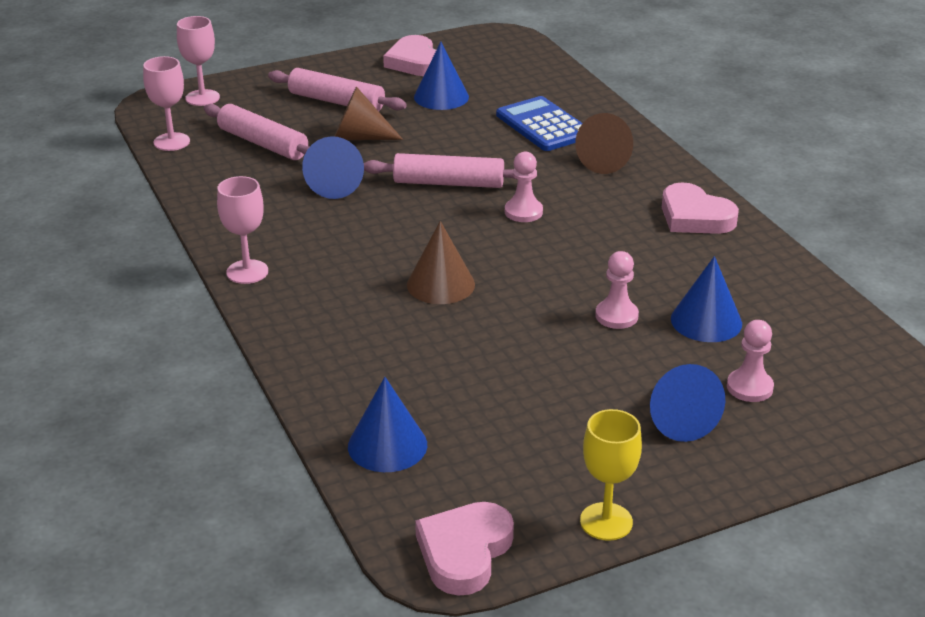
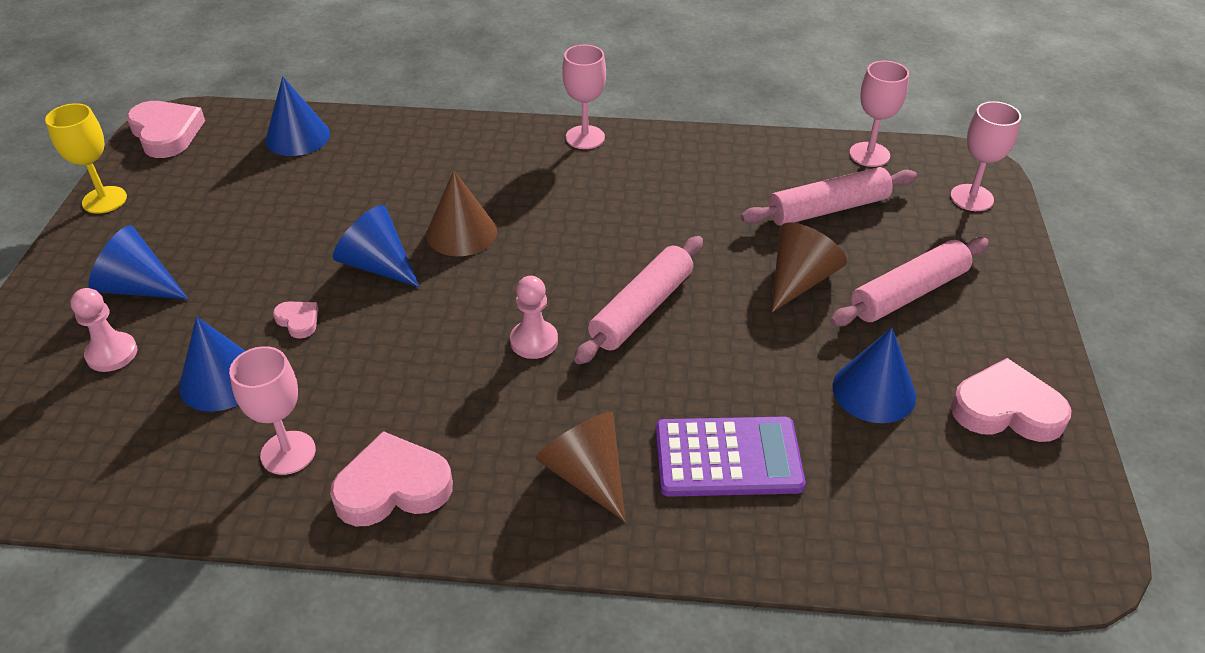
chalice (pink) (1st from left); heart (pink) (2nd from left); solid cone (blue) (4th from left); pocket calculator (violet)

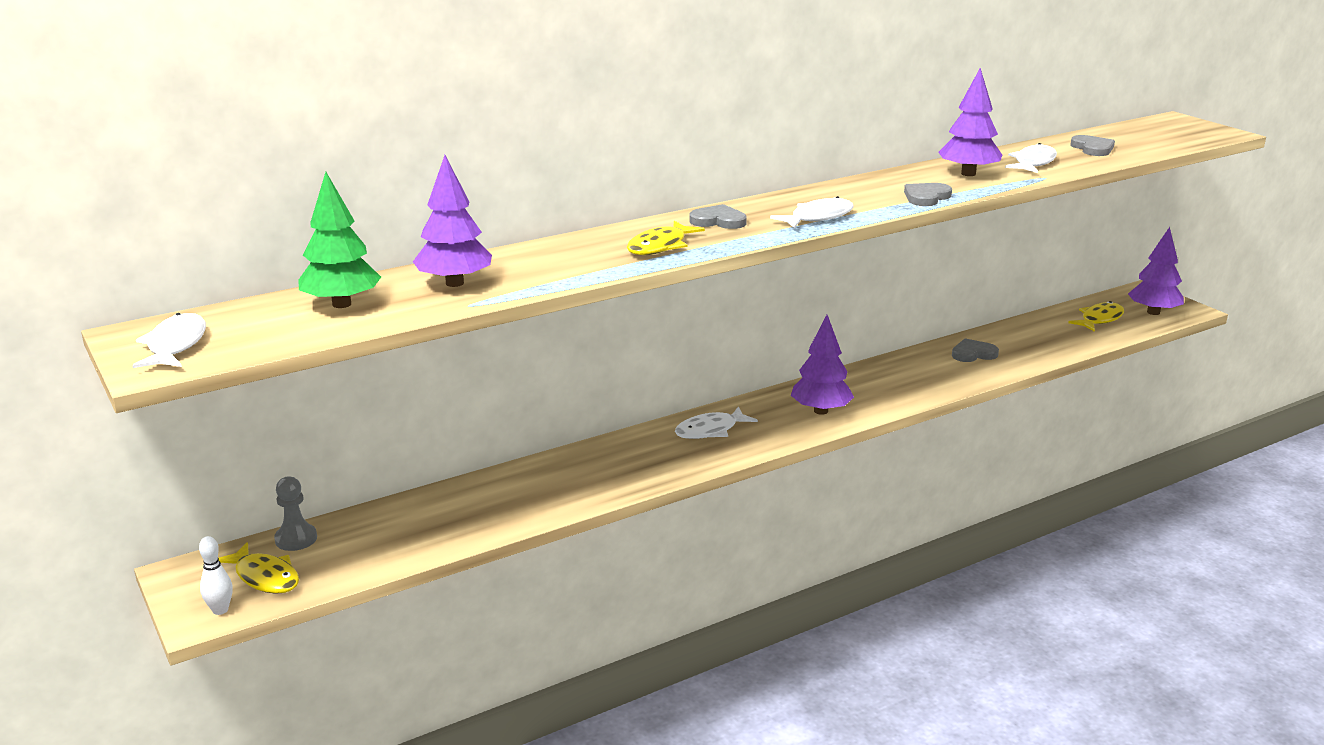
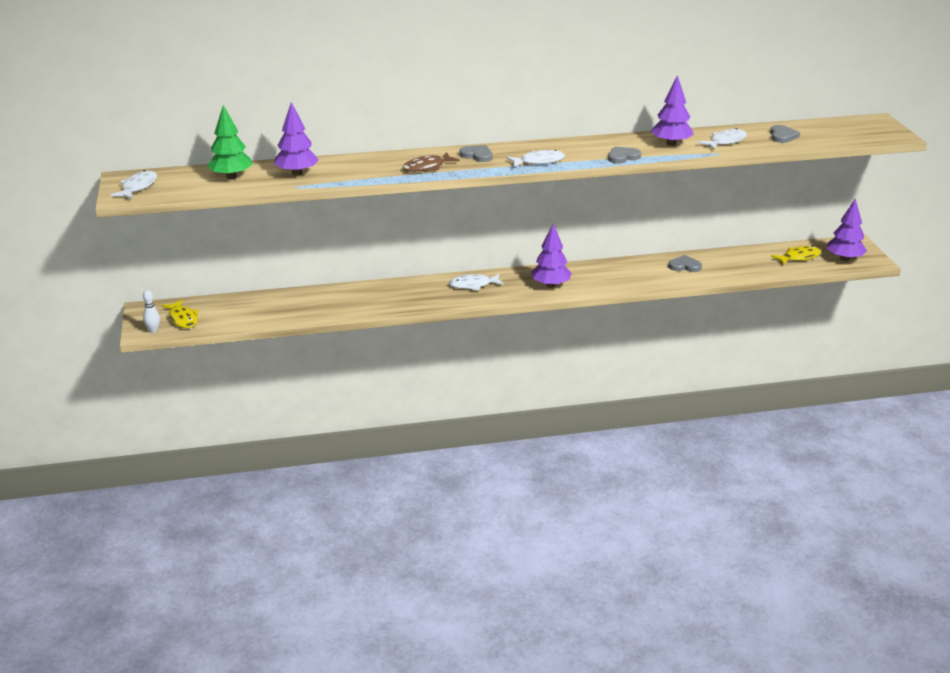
fish (dark brown); game pawn (gray)

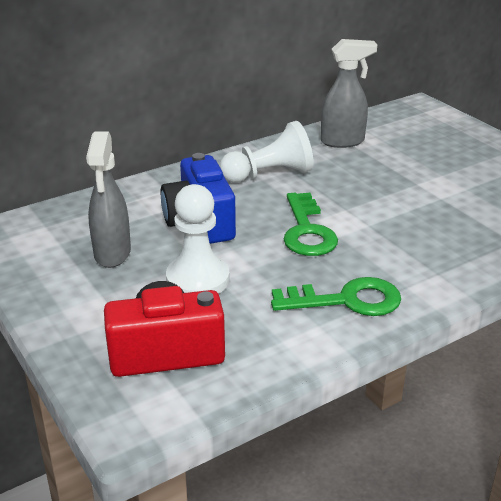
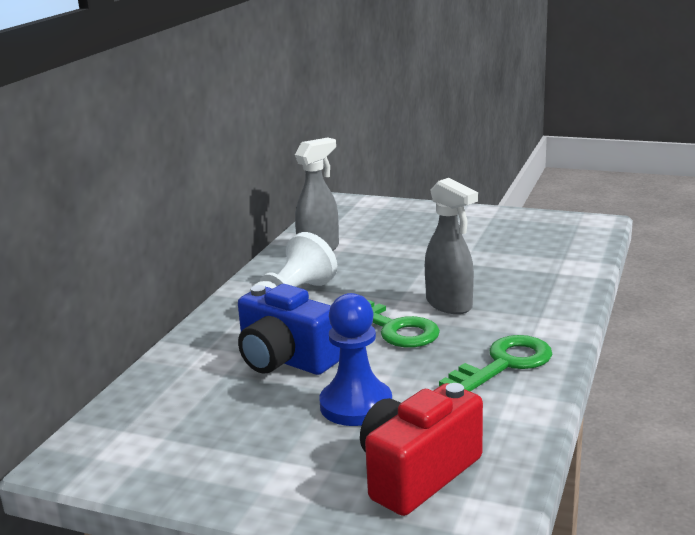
game pawn (blue); sprayer (gray) (2nd from left)

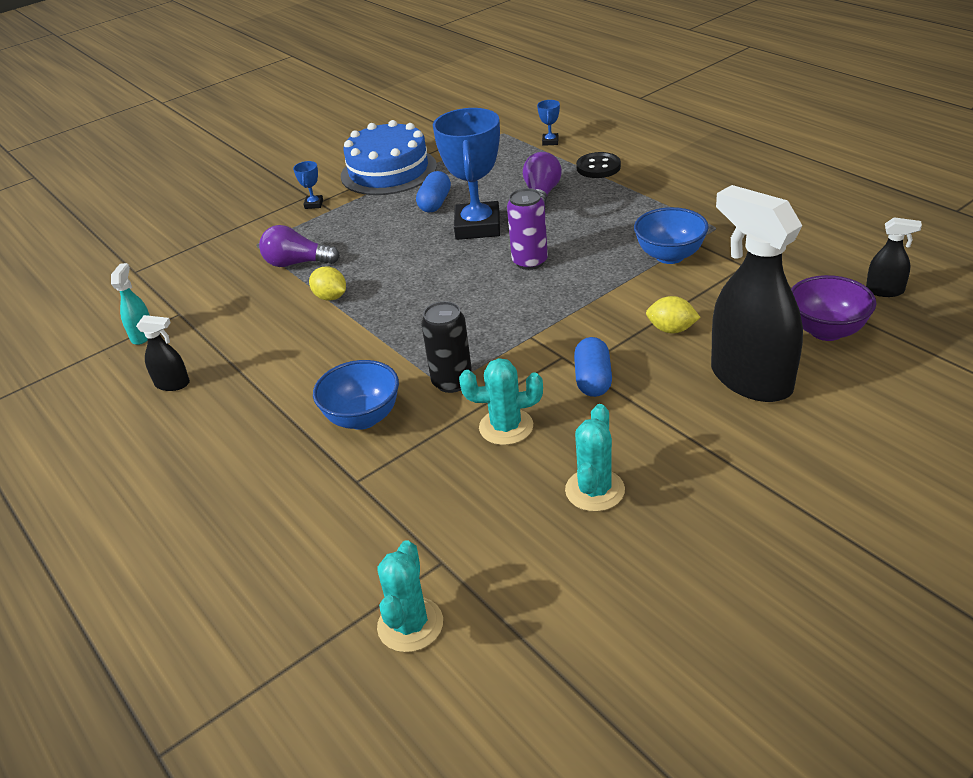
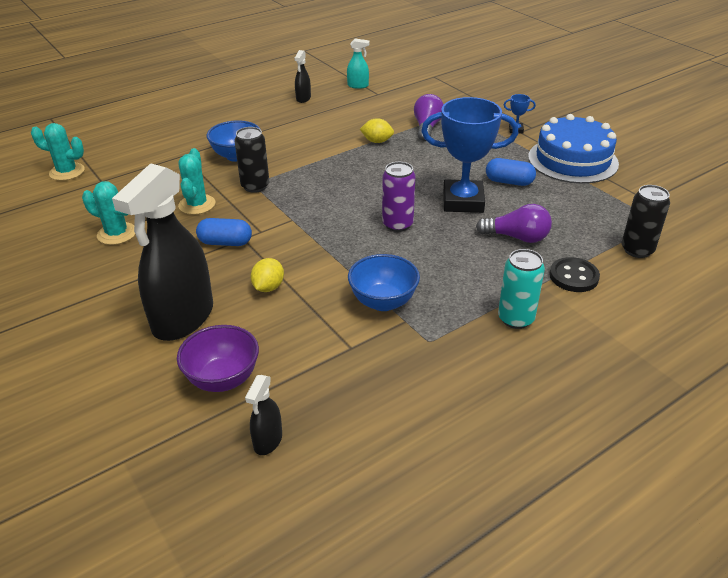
sprayer (black) (1st from left); citrus fruit (golden) (2nd from left); tin (teal); tin (black) (2nd from left)

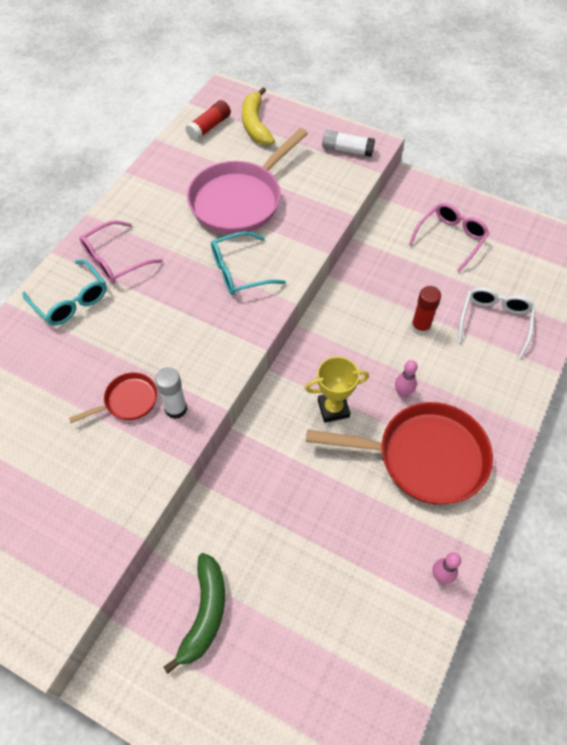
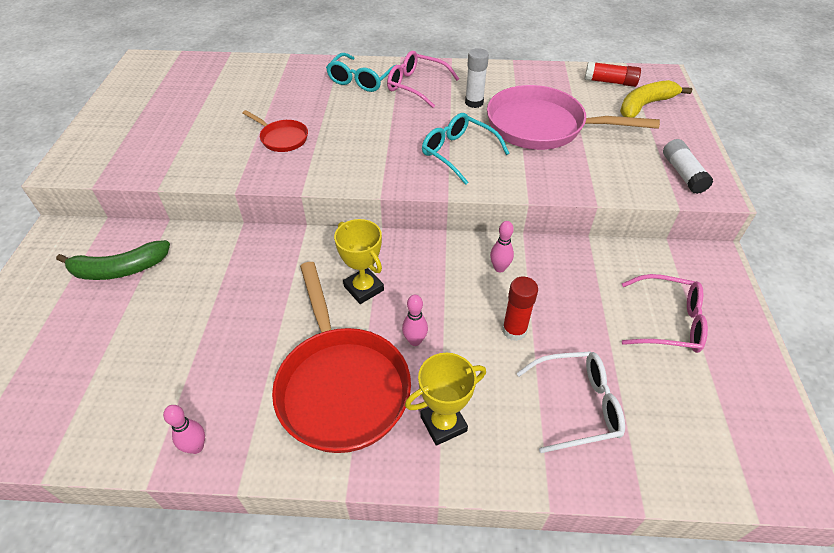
trophy (golden) (2nd from left); stick of glue (white) (1st from left); tenpin (pink) (3rd from left)

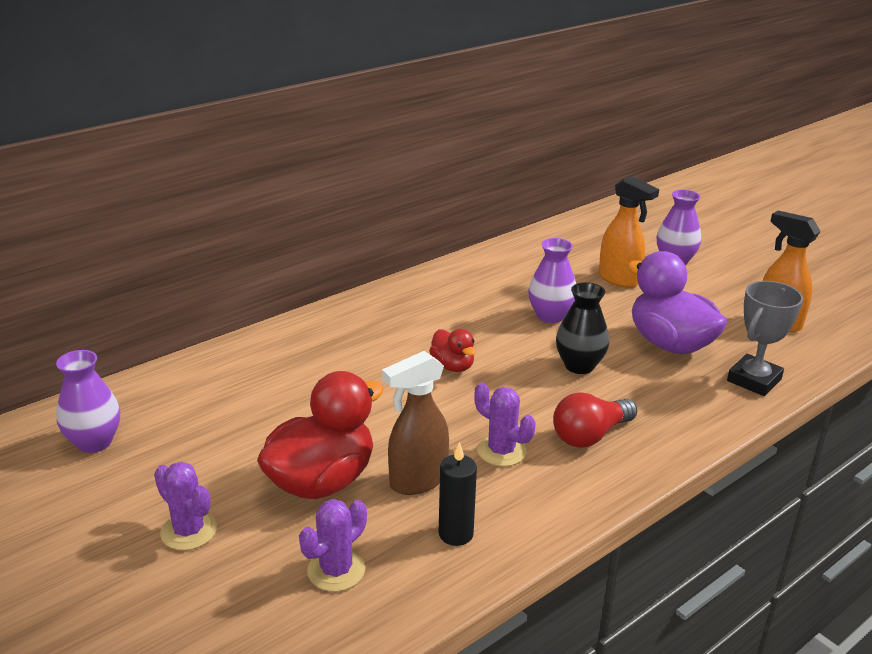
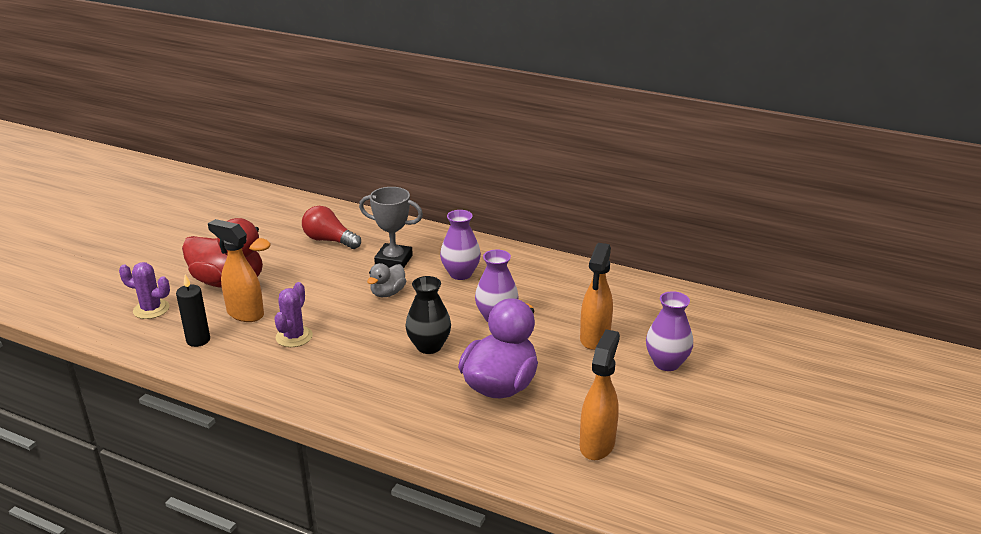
sprayer (orange-coloured) (1st from left); lightbulb (red); trophy (gray); rubber duck (gray); vase (violet) (1st from left); cactus (violet) (1st from left in the first image)

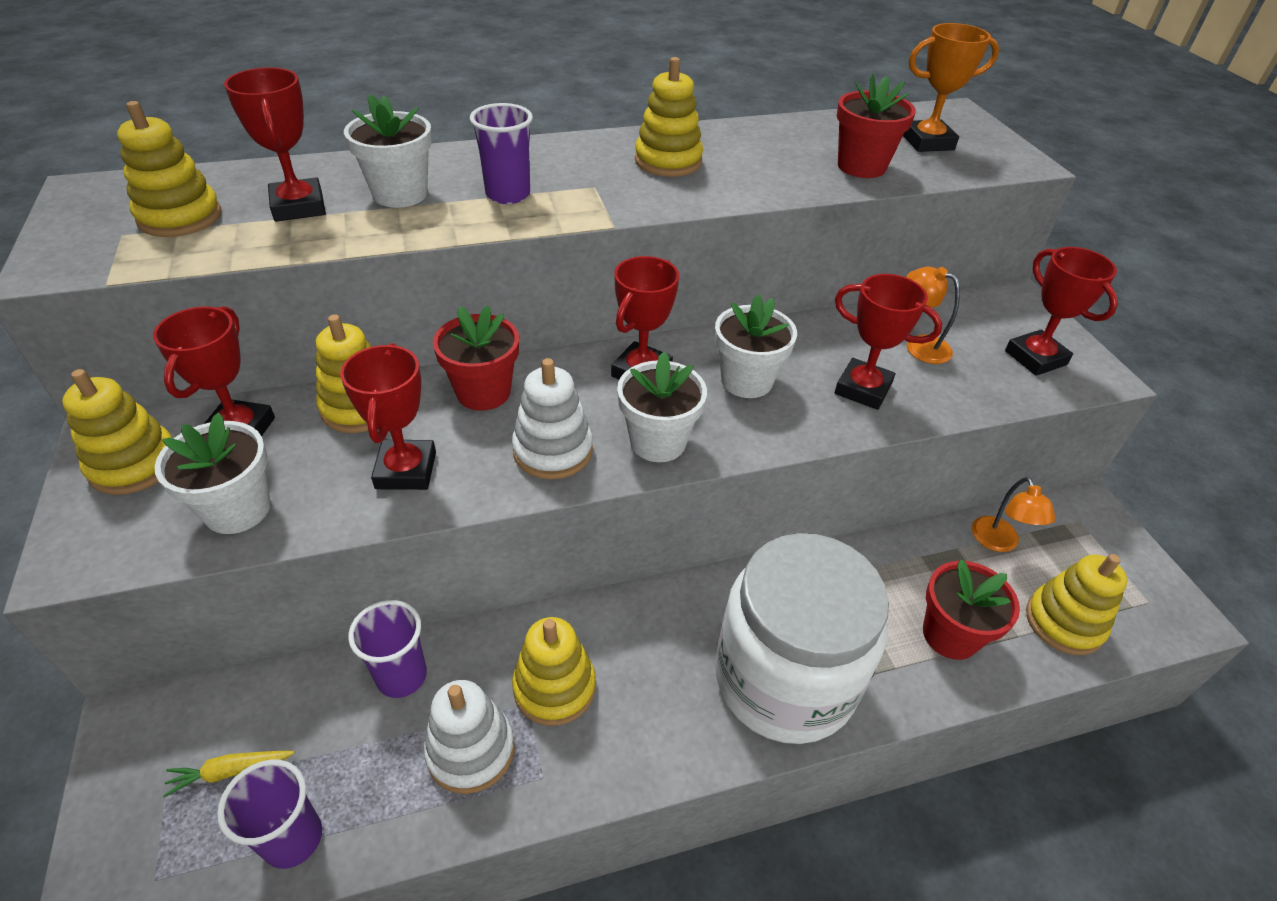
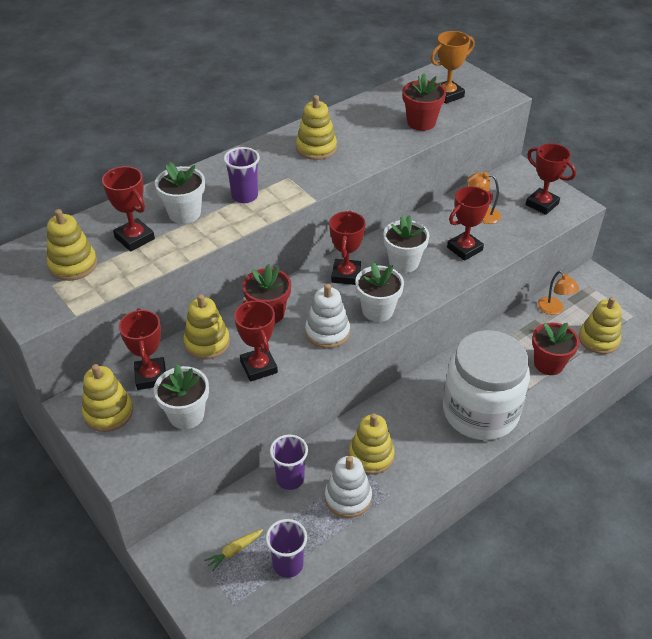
trophy (red) (5th from left)

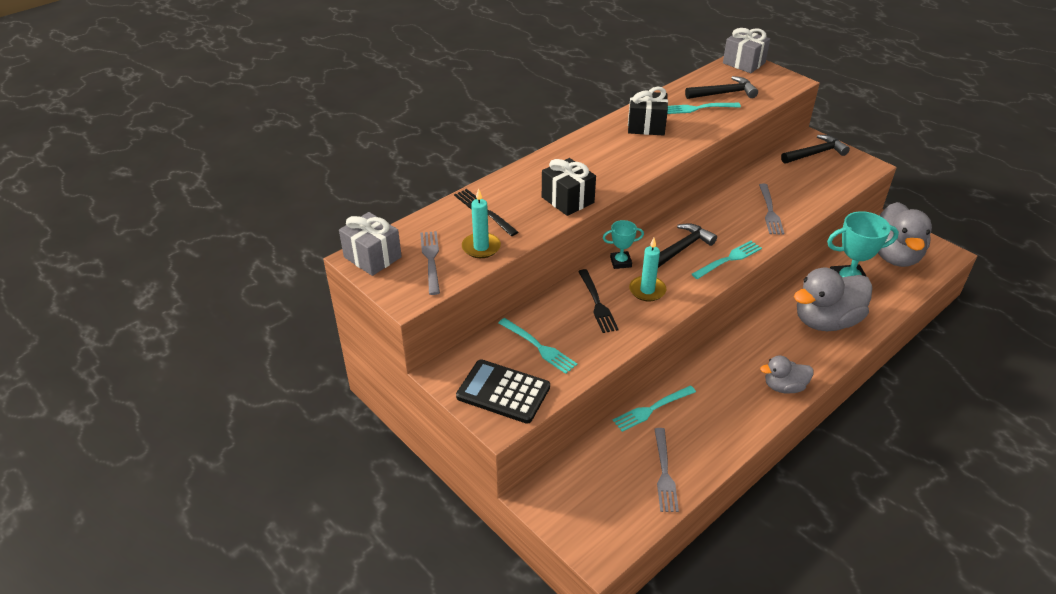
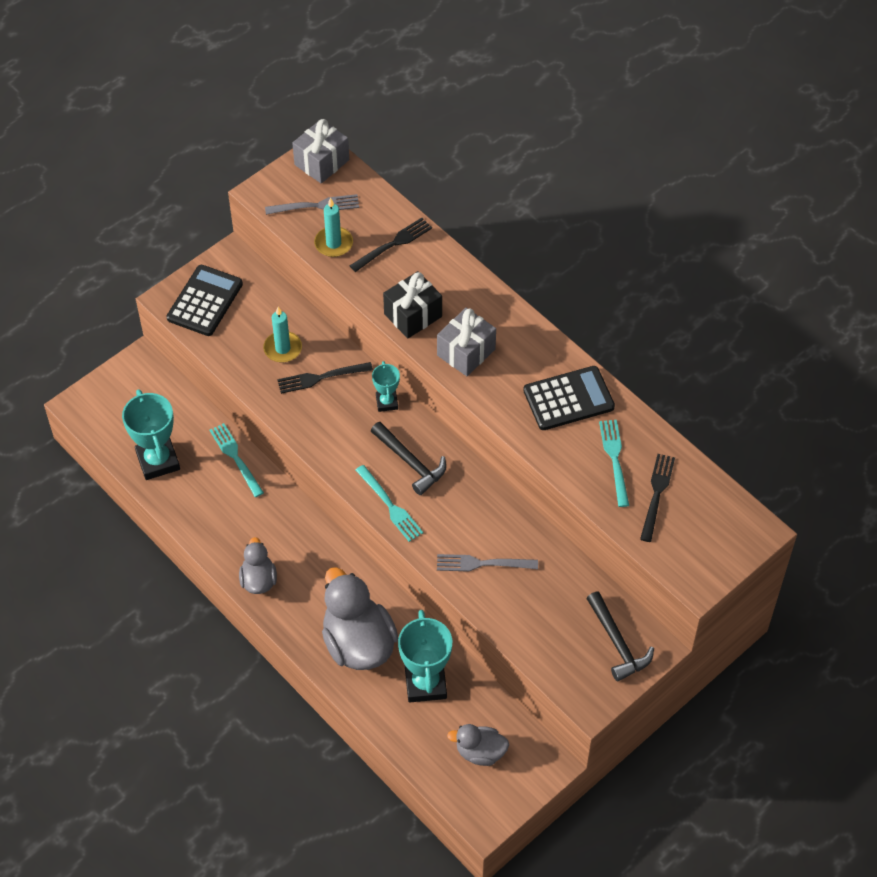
trophy (teal) (1st from left); candle (teal) (1st from left); present (gray) (2nd from left); rubber duck (gray) (3rd from left); pocket calculator (black) (2nd from left); fork (black) (3rd from left); fork (teal) (1st from left in the first image)

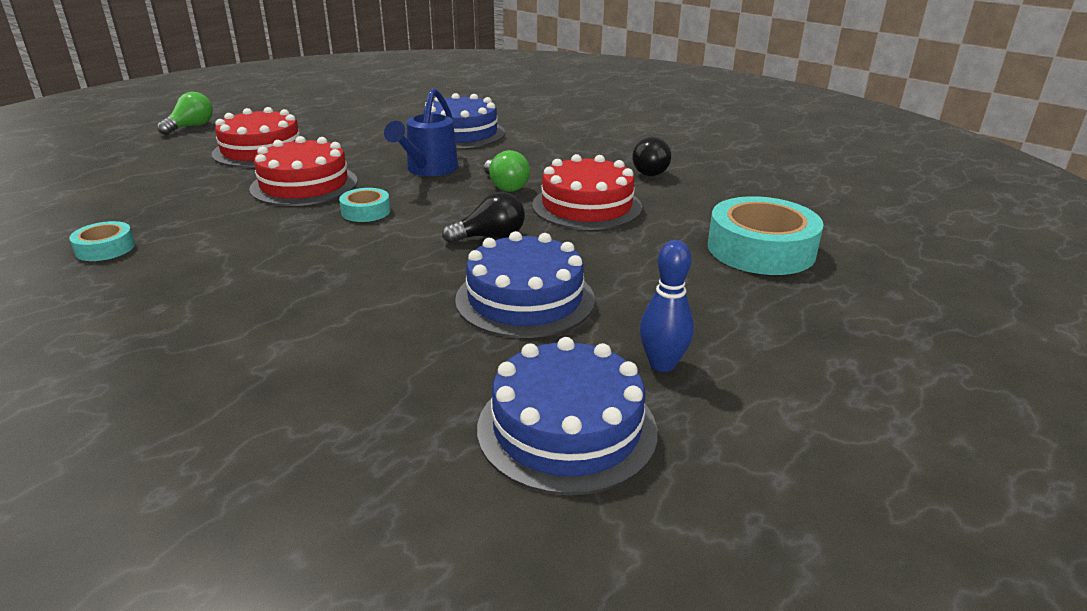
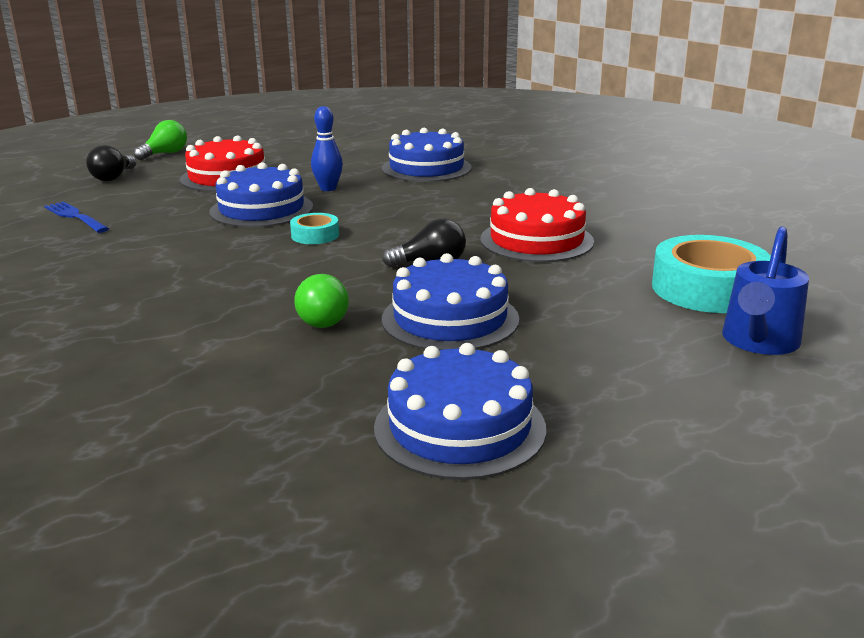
fork (blue); lightbulb (black) (1st from left); cake (blue) (1st from left); lightbulb (emerald) (2nd from left); tenpin (blue); sprinkling can (blue); tape (teal) (1st from left in the first image)

